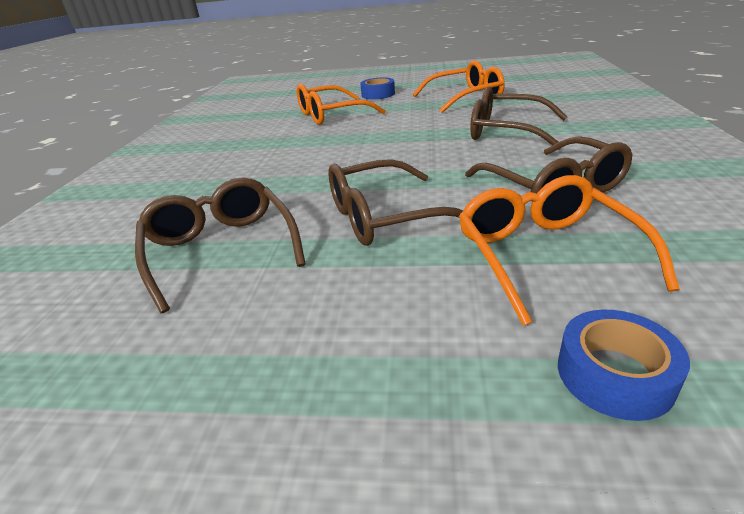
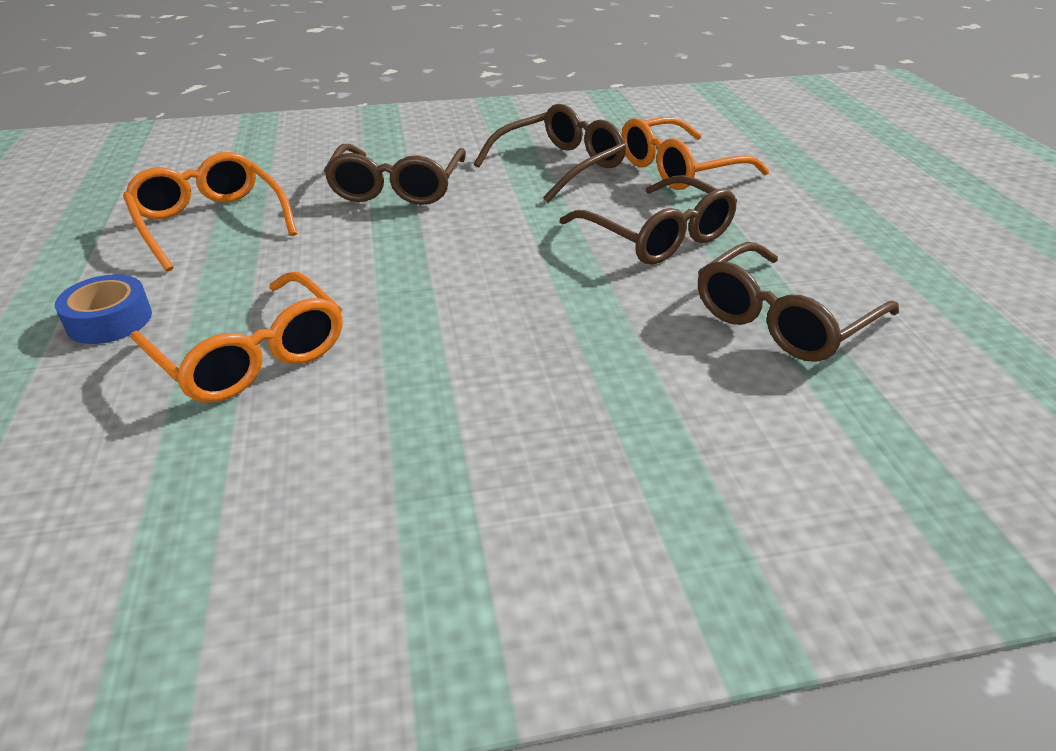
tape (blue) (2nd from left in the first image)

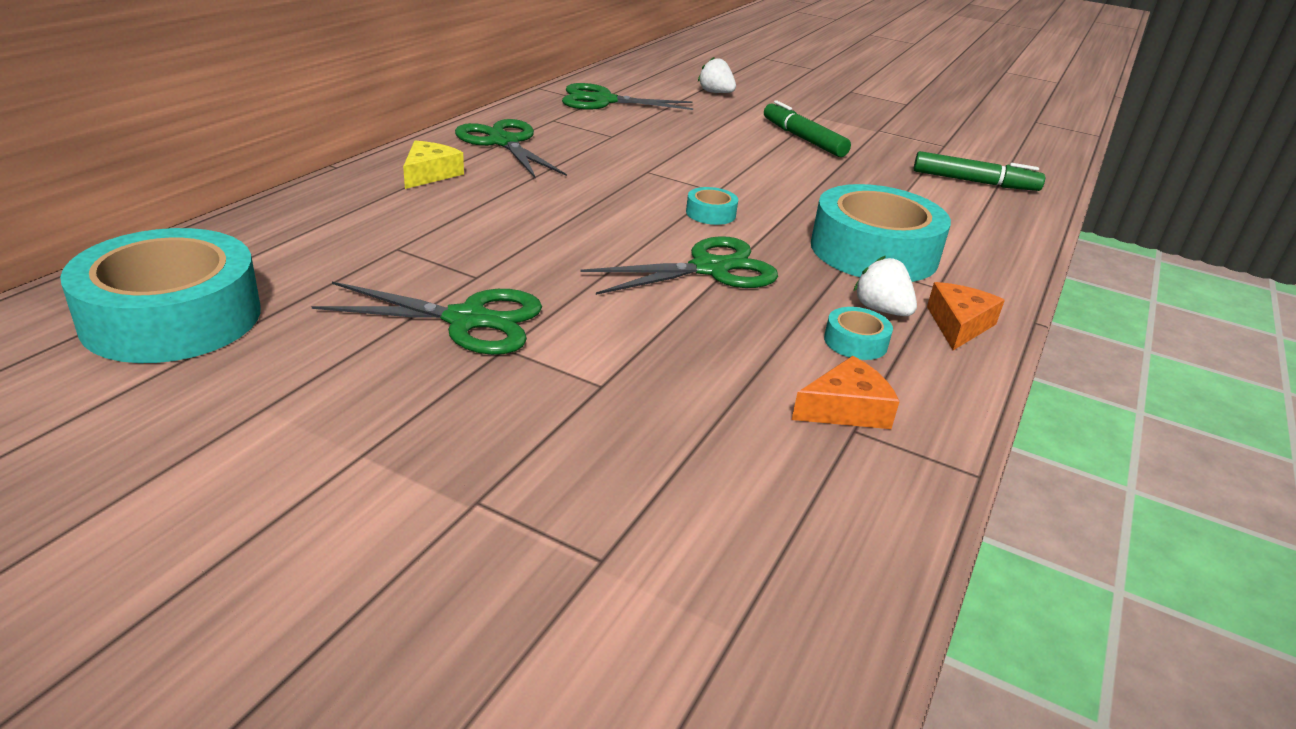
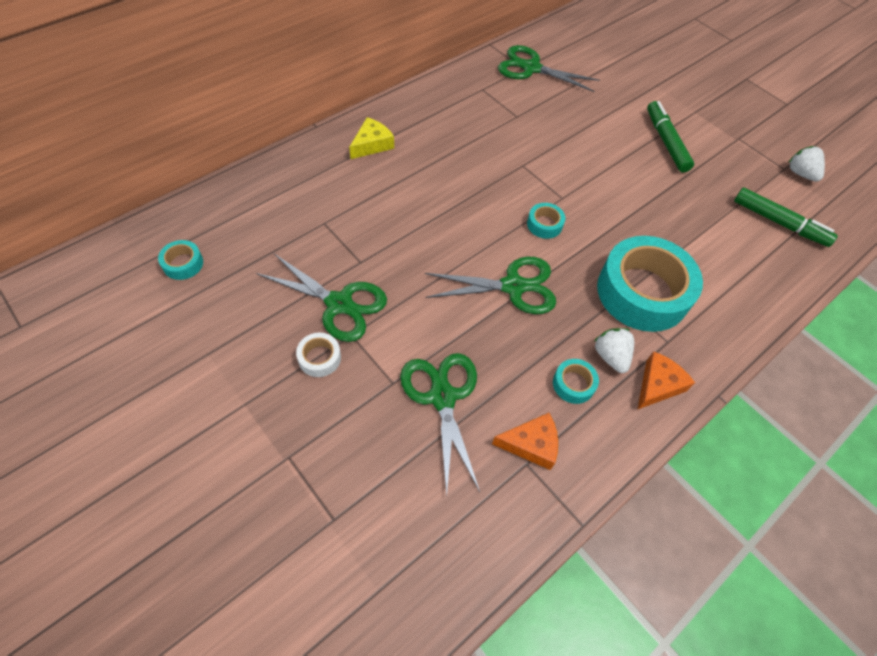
tape (teal) (1st from left); tape (white); pair of scissors (emerald) (2nd from left); toy strawberry (white) (2nd from left)

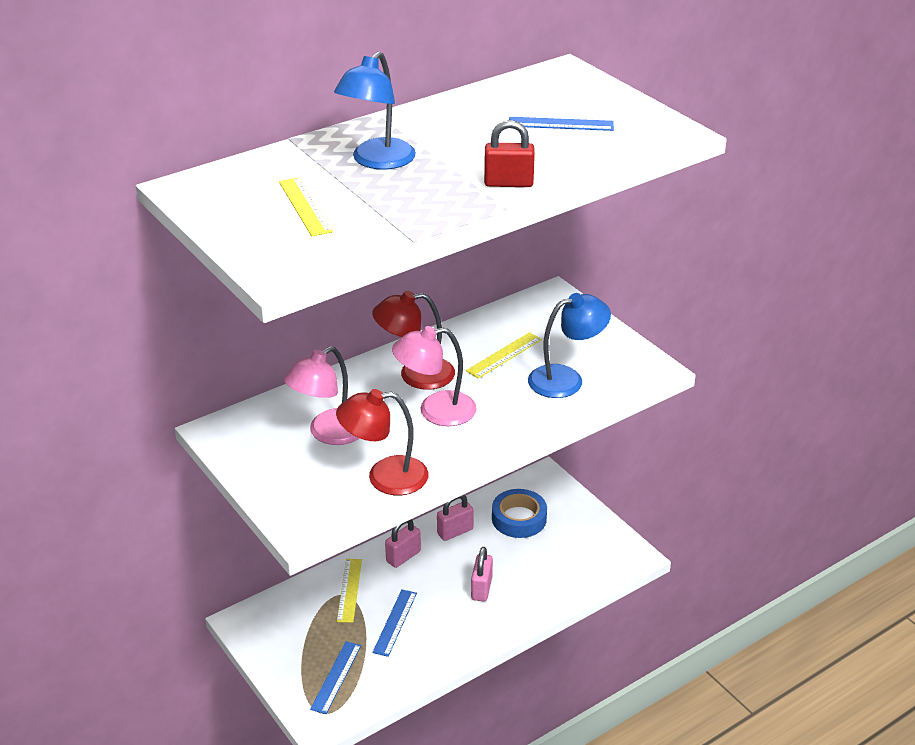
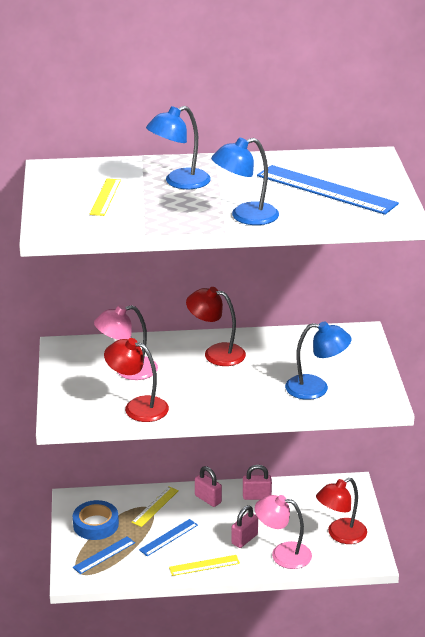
tape (blue); ruler (golden) (3rd from left); padlock (pink) (1st from left); desk lamp (blue) (2nd from left); desk lamp (pink) (2nd from left); ruler (blue) (3rd from left); desk lamp (red) (3rd from left)

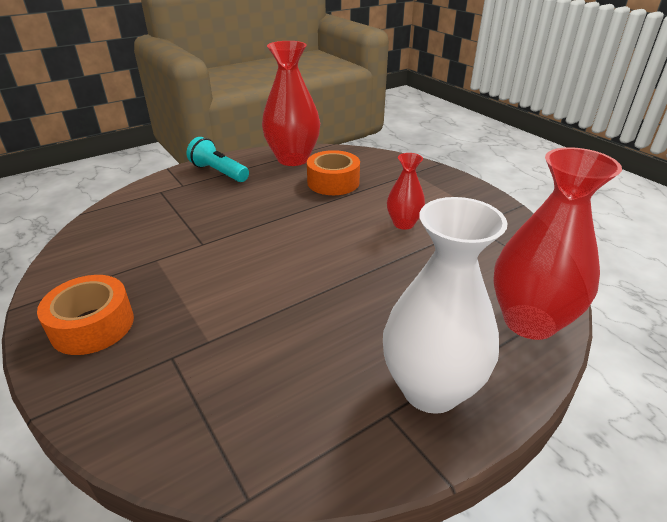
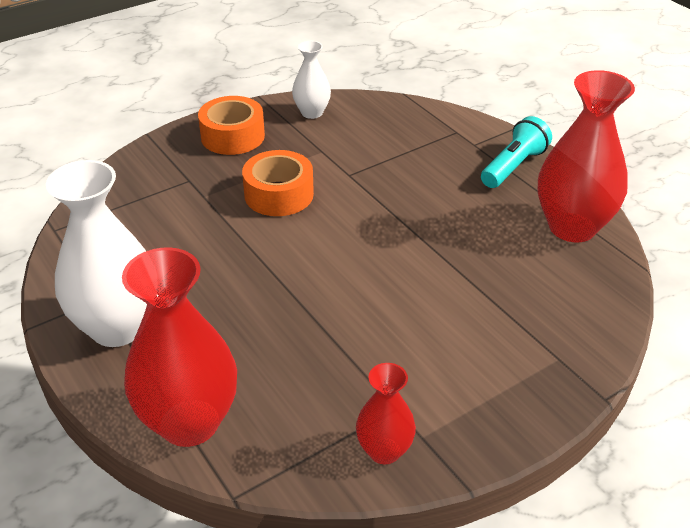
tape (orange-coloured) (2nd from left); vase (white) (2nd from left); vase (red) (2nd from left)

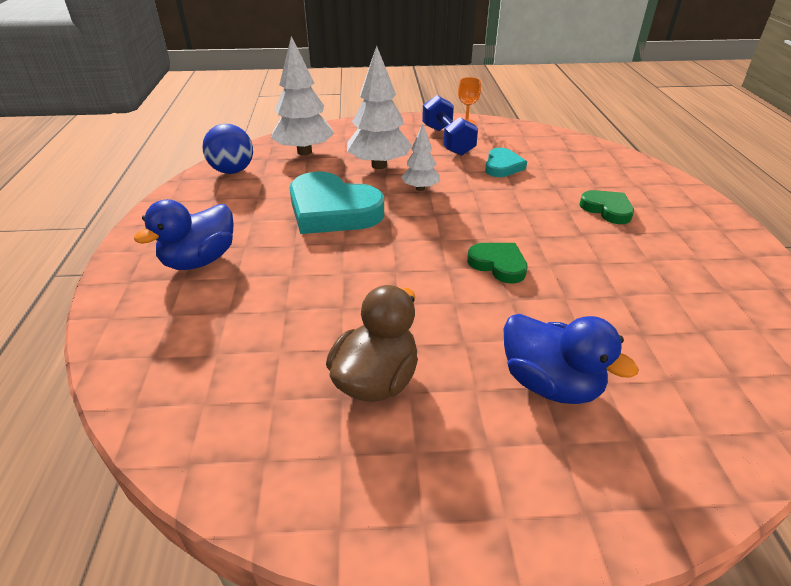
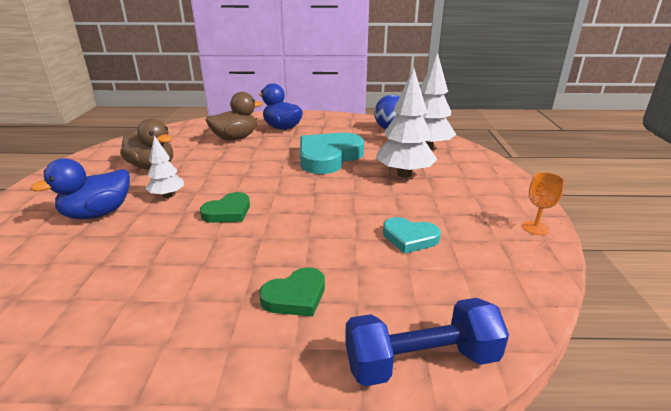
tree (white) (1st from left); rubber duck (dark brown) (2nd from left); dumbbell (blue)

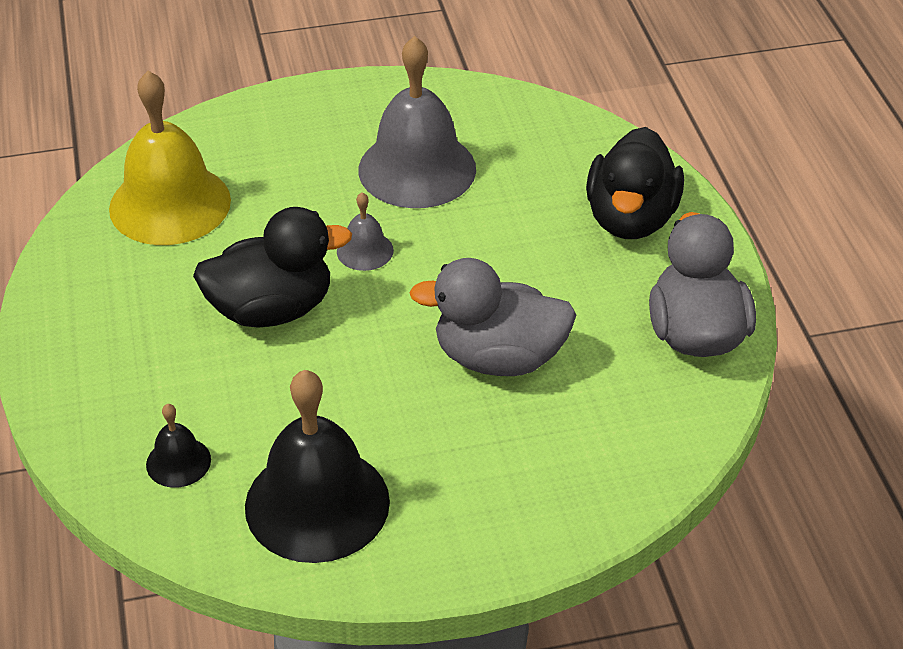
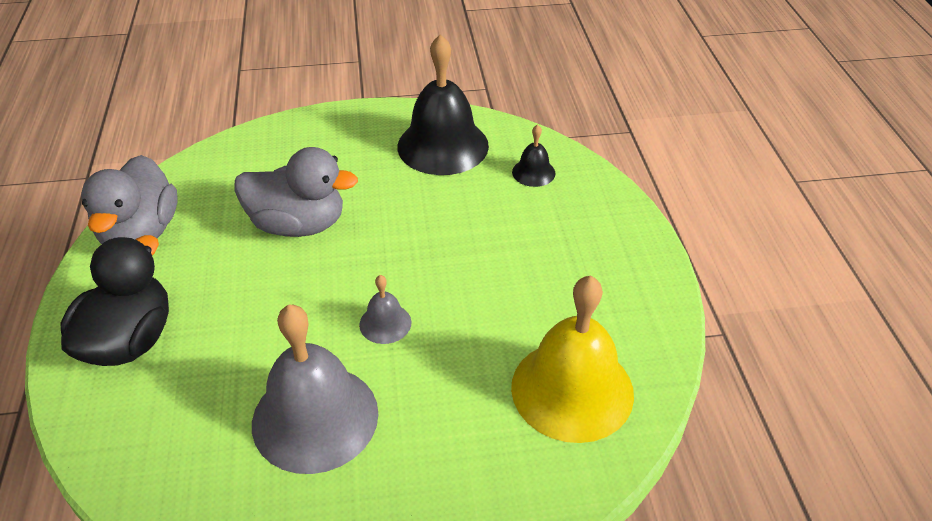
rubber duck (black) (1st from left in the first image)

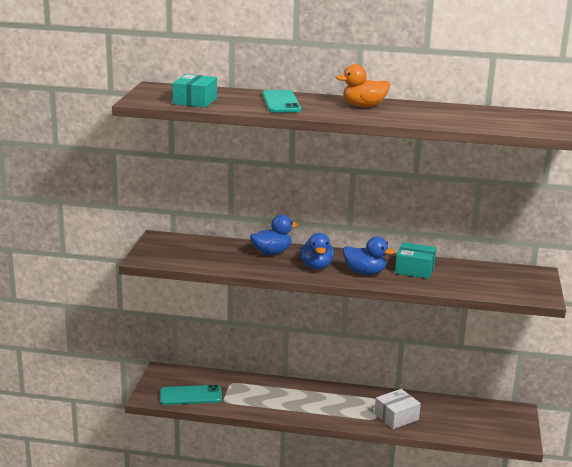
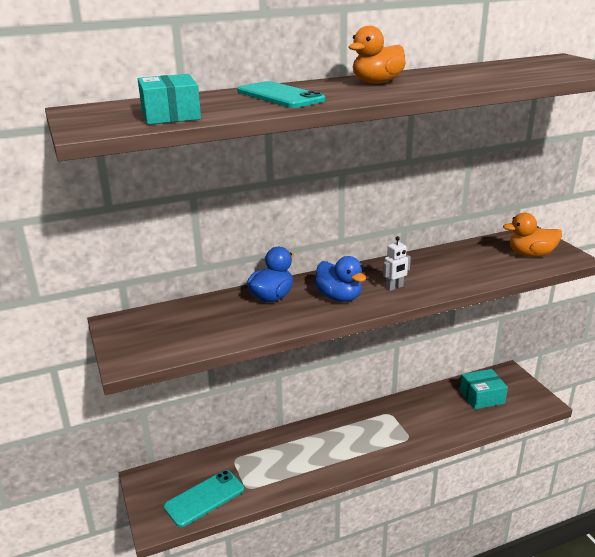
toy robot (white); parcel (teal) (2nd from left); rubber duck (orange-coloured) (2nd from left); parcel (white)

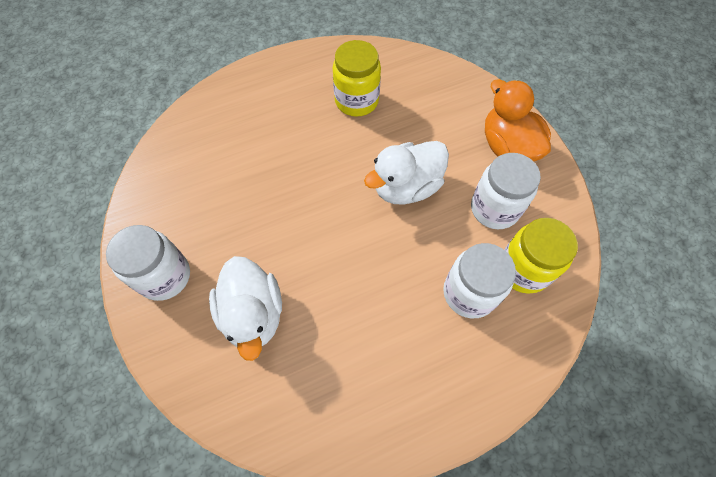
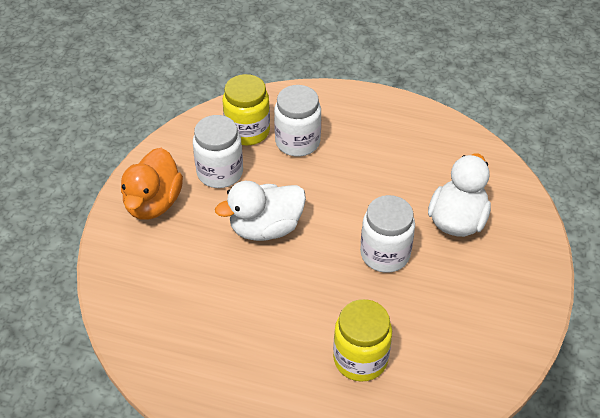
rubber duck (white) (1st from left); preserve jar (golden) (2nd from left); preserve jar (white) (3rd from left)

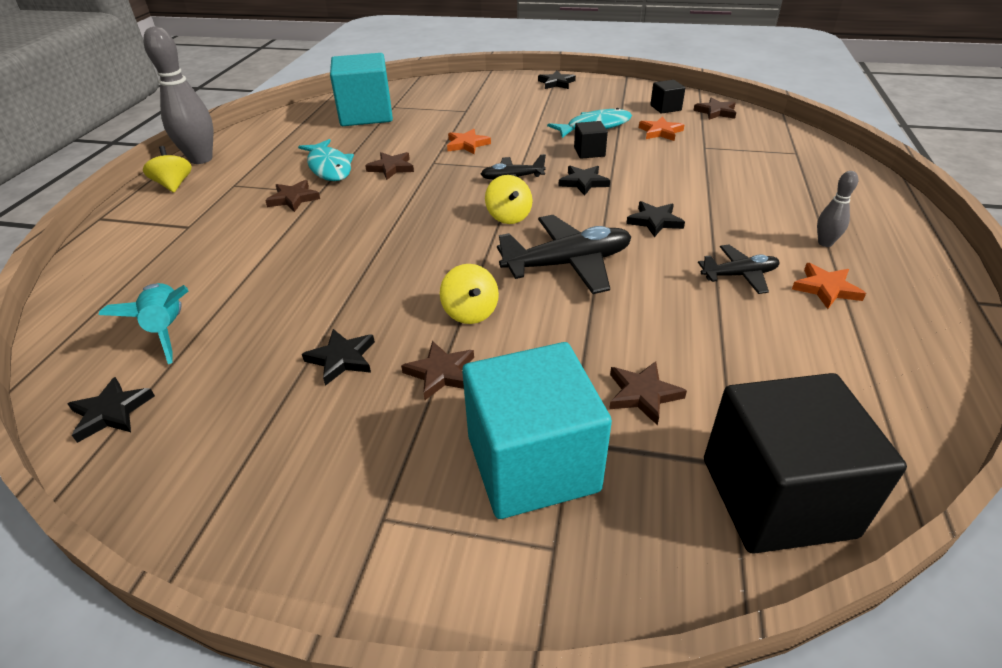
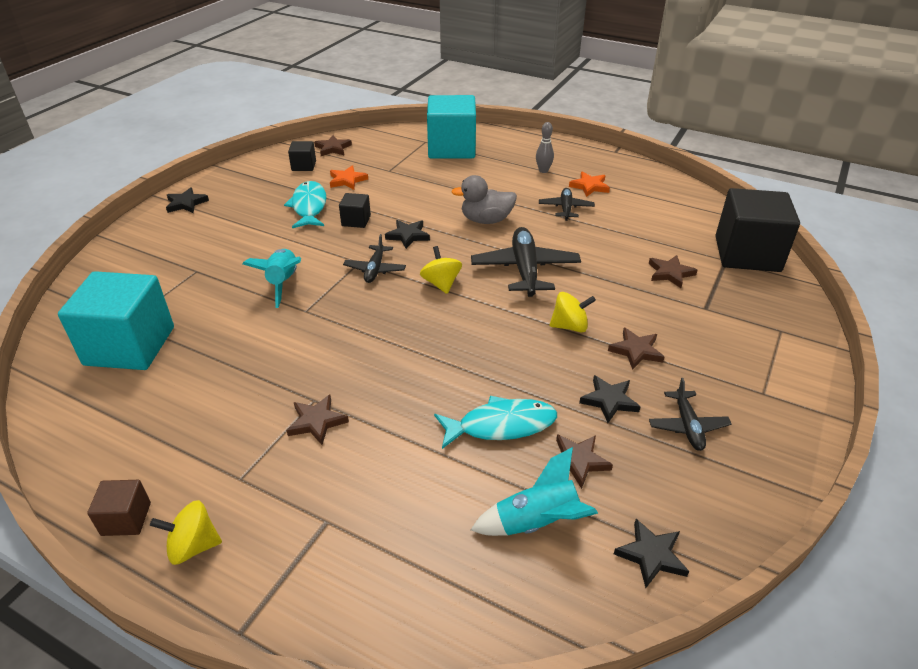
block (dark brown); spaceship (teal) (1st from left); spinning top (golden) (2nd from left); block (teal) (2nd from left); fish (teal) (2nd from left); rubber duck (gray); star shape (dark brown) (3rd from left); aeroplane (black) (4th from left)

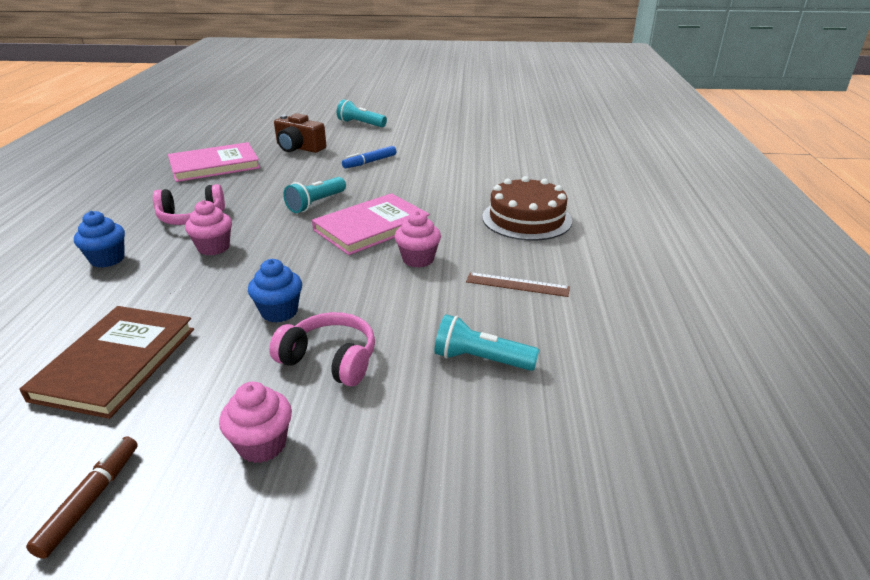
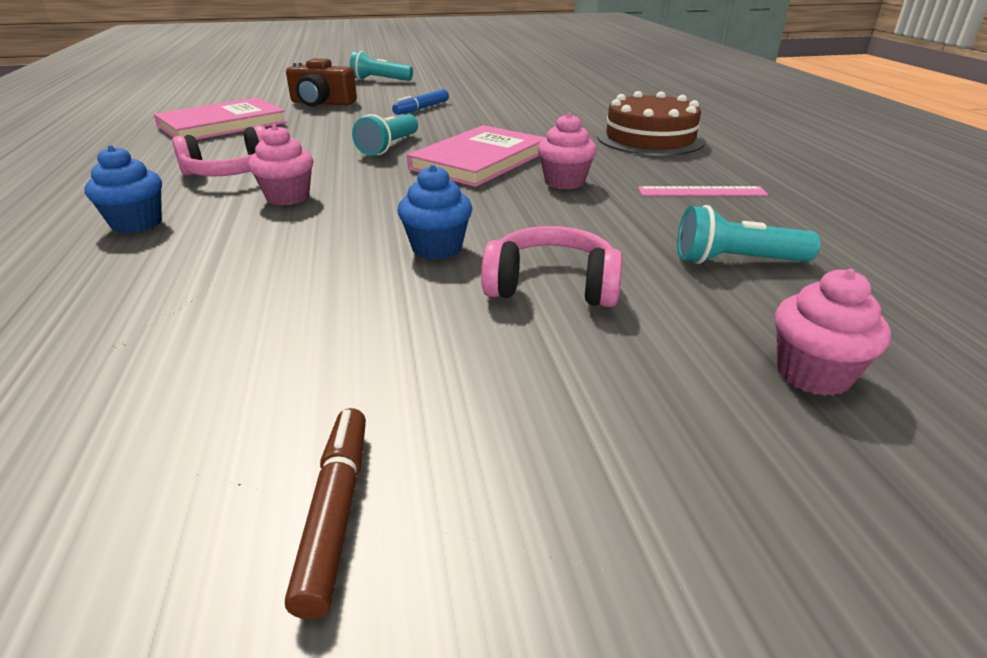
ruler (pink); muffin (pink) (3rd from left); book (dark brown)

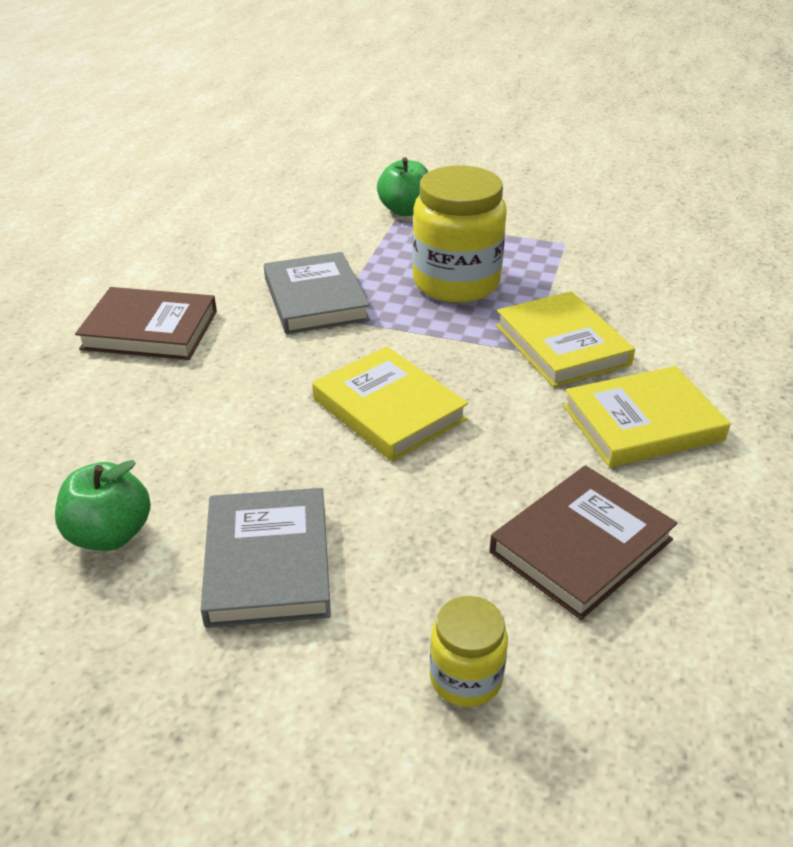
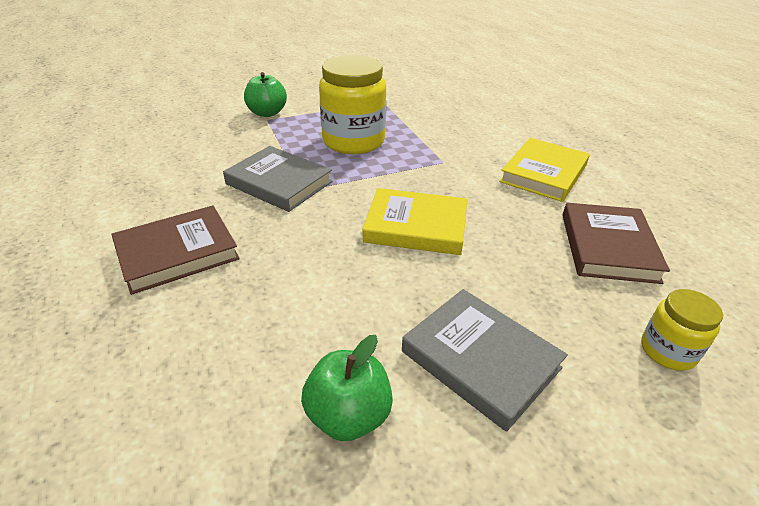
book (golden) (2nd from left in the first image)

